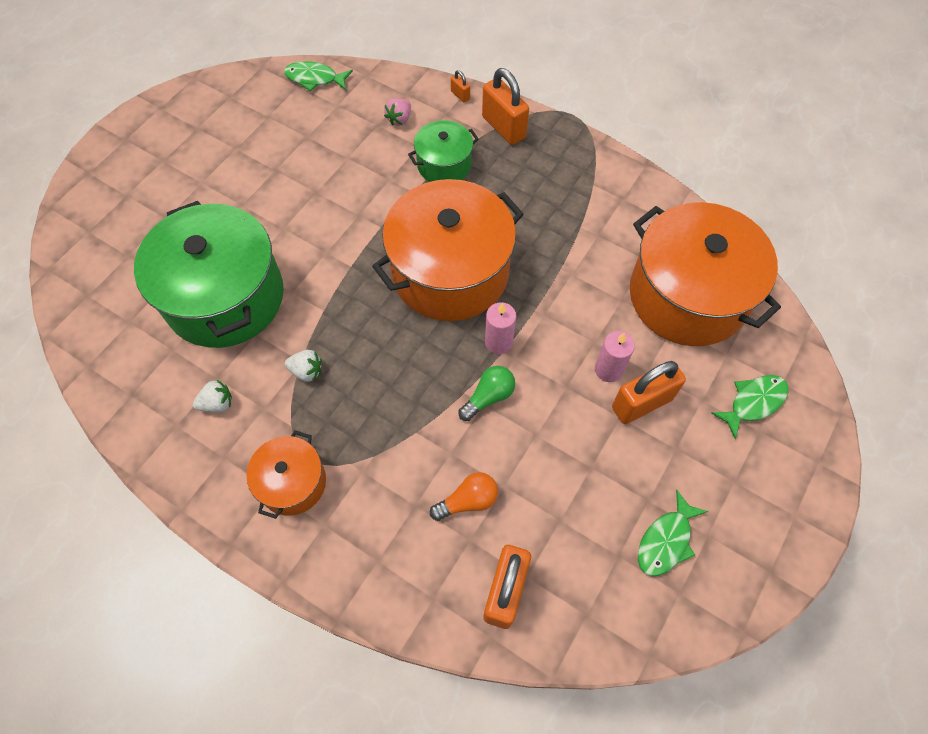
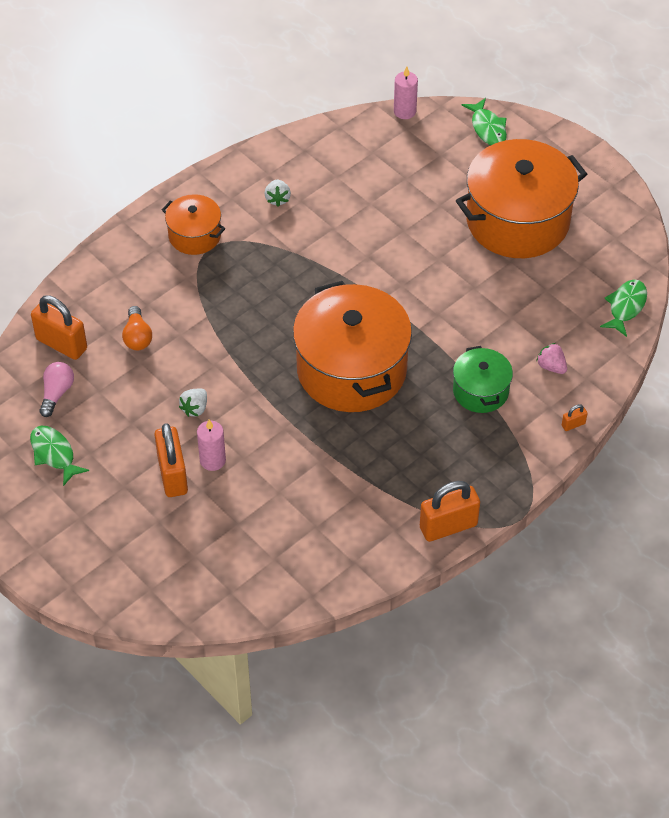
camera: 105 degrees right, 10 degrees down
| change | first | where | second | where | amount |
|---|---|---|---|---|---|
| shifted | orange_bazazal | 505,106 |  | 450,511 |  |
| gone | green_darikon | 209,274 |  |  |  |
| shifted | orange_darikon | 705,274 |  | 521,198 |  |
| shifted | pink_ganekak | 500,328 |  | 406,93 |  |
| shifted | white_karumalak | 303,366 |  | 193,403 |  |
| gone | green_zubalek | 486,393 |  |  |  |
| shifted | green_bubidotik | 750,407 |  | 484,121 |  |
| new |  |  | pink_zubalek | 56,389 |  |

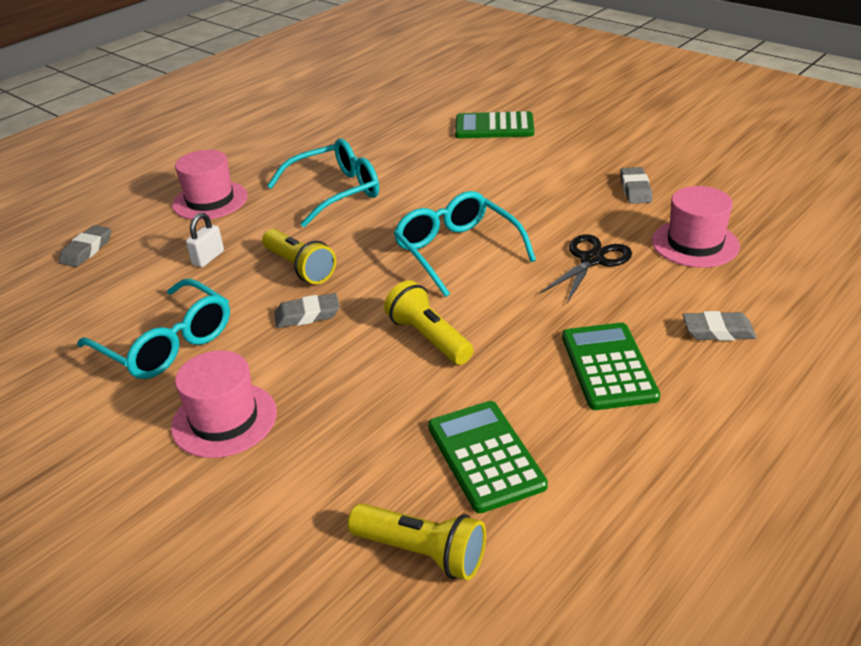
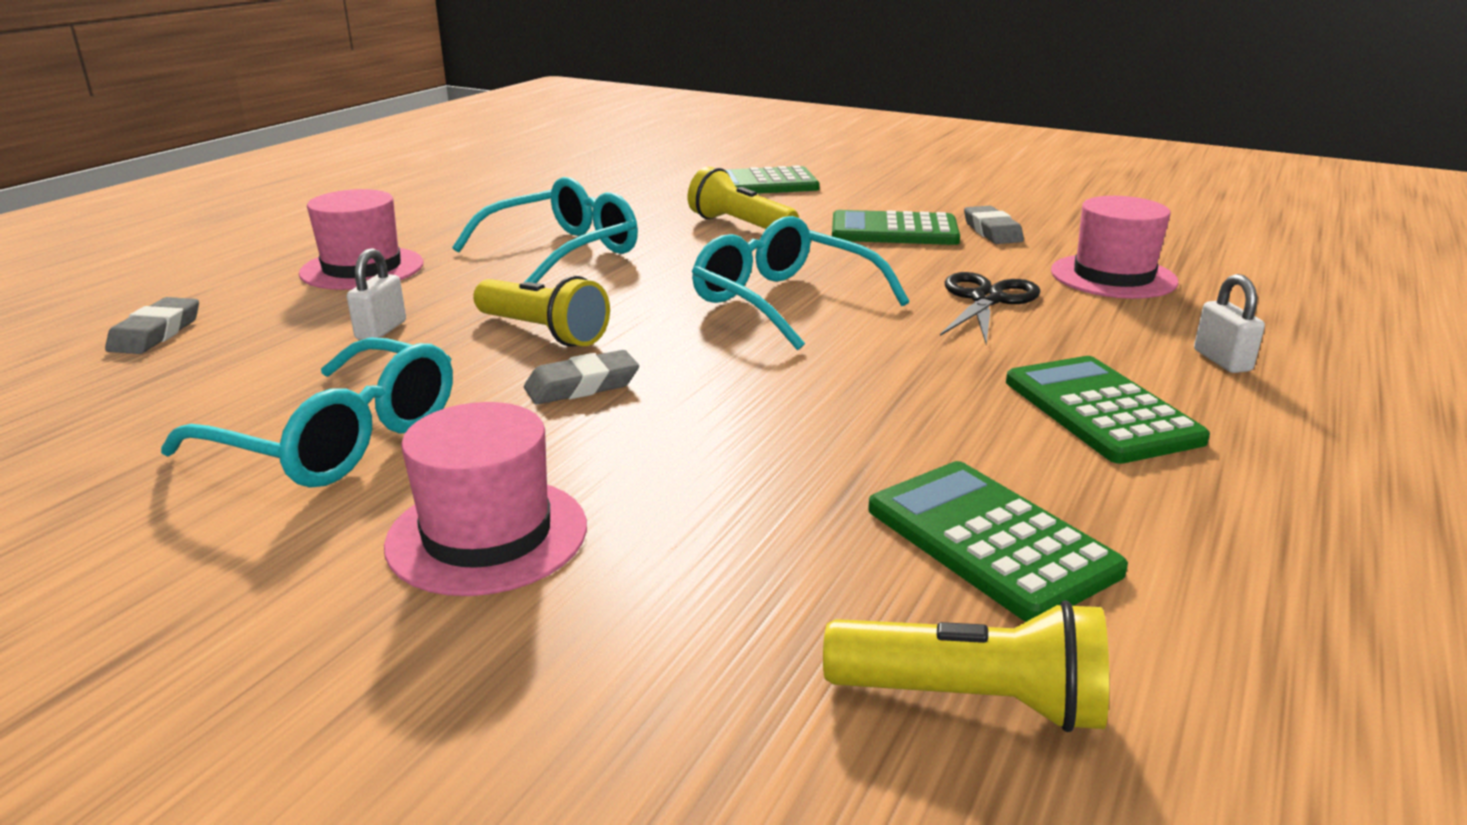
camera: 15 degrees left, 10 degrees down
| change | first | where | second | where | amount |
|---|---|---|---|---|---|
| shifted | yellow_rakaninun | 429,322 |  | 743,197 |  |
| swapped | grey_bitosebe | 720,326 | white_bazazal | 1229,323 |  |
| new |  |  | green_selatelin | 896,227 |  |

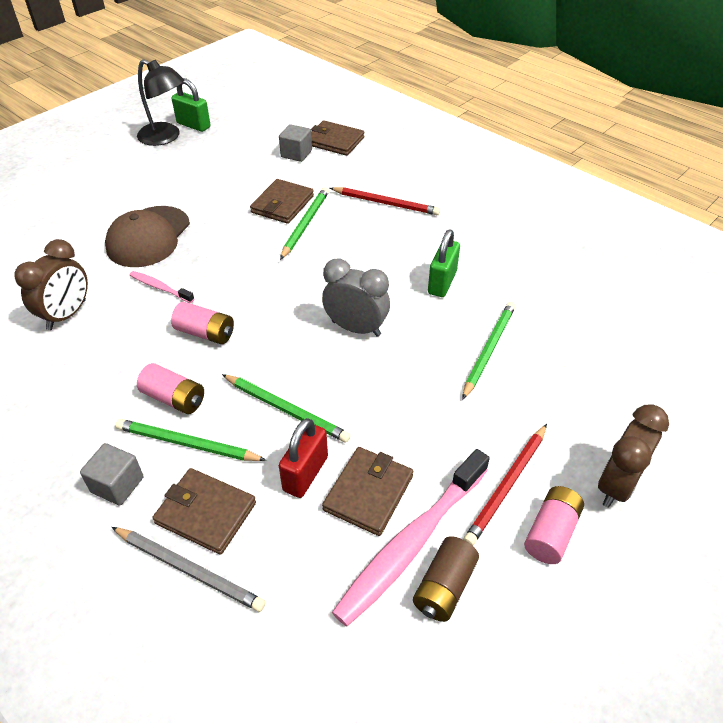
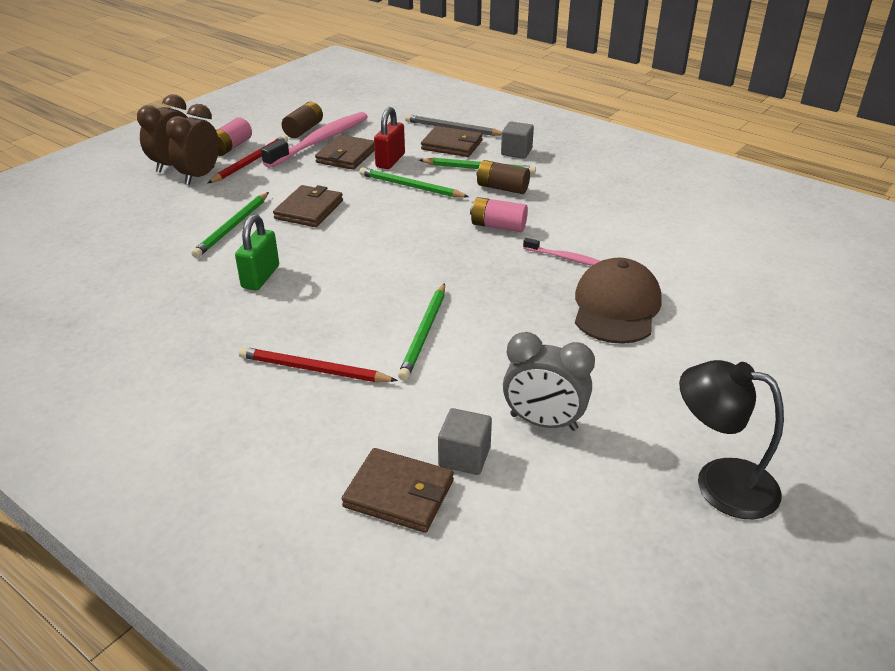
camera: 175 degrees right, 10 degrees down
| change | first | where | second | where | amount |
|---|---|---|---|---|---|
| gone | green_bazazal | 191,105 |  |  |  |
| shifted | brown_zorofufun | 282,201 |  | 308,206 |  |
| shifted | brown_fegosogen | 51,284 |  | 192,144 |  |
| shifted | grey_fegosogen | 356,297 |  | 549,381 |  |
| repainted | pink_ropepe | 170,388 | brown_ropepe | 503,177 |  |

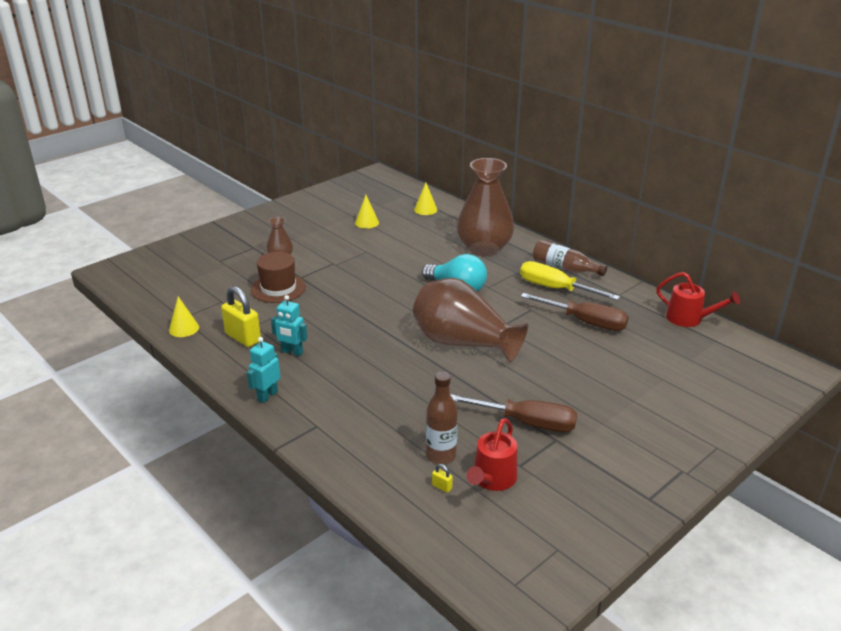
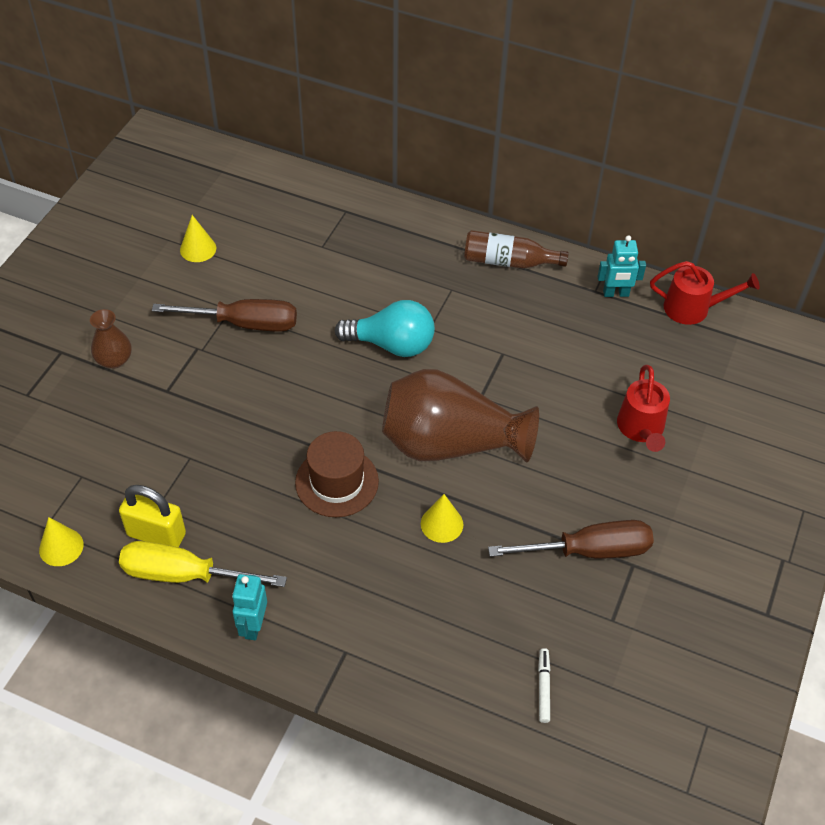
camera: 25 degrees left, 20 degrees up
| change | first | where | second | where | amount |
|---|---|---|---|---|---|
| gone | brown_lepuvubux | 485,207 |  |  |  |
| shifted | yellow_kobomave | 425,199 |  | 442,518 |  |
| shifted | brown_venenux | 278,277 |  | 337,474 |  |
| shifted | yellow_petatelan | 570,280 |  | 203,564 |  |
| shifted | brown_petatelan | 575,312 |  | 224,315 |  |
| shifted | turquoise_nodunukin | 289,325 |  | 622,266 |  |
| gone | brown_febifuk | 442,418 |  |  |  |
| shifted | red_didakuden | 491,454 |  | 643,408 |  |
| swapped | yellow_bazazal | 442,478 | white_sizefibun | 544,685 |  |

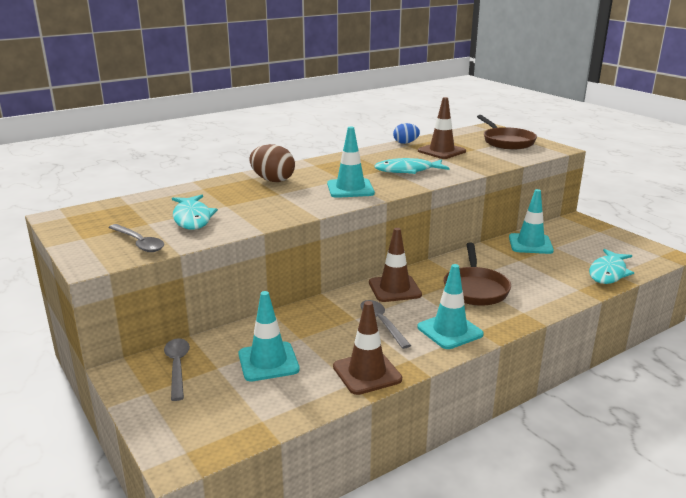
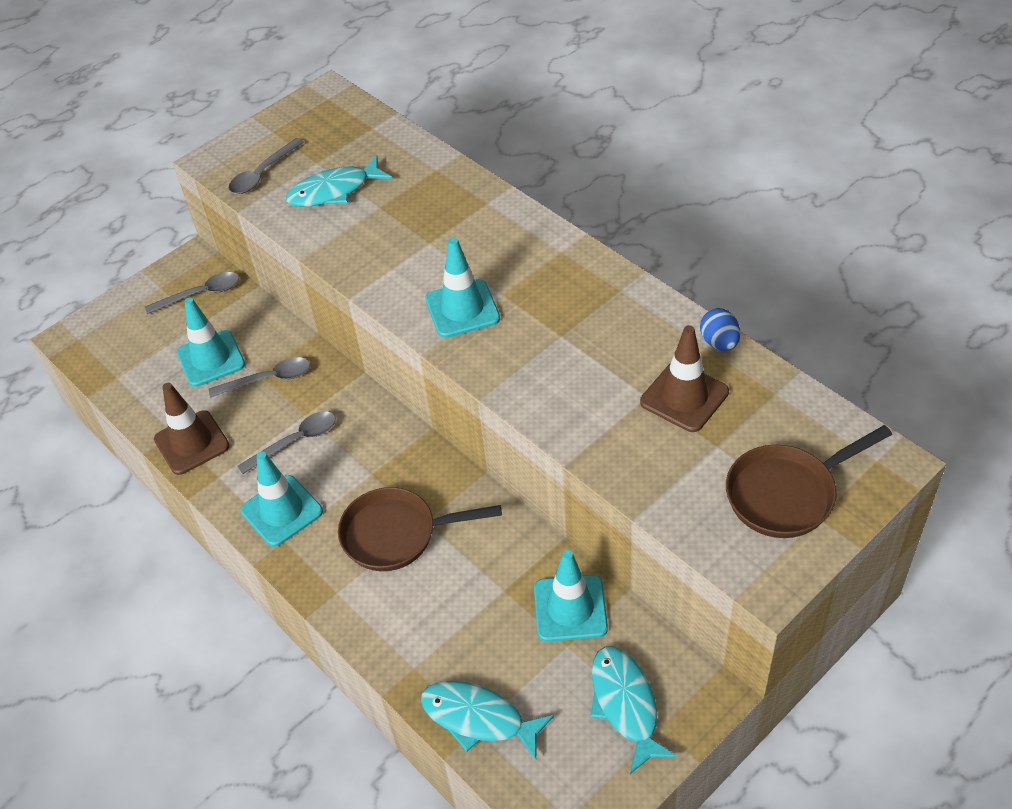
camera: 85 degrees right, 25 degrees up
| change | first | where | second | where | amount |
|---|---|---|---|---|---|
| gone | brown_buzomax | 272,163 |  |  |  |
| shifted | turquoise_bubidotik | 411,166 |  | 634,710 |  |
| gone | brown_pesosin | 395,265 |  |  |  |
| new |  |  | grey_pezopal | 259,377 |  |

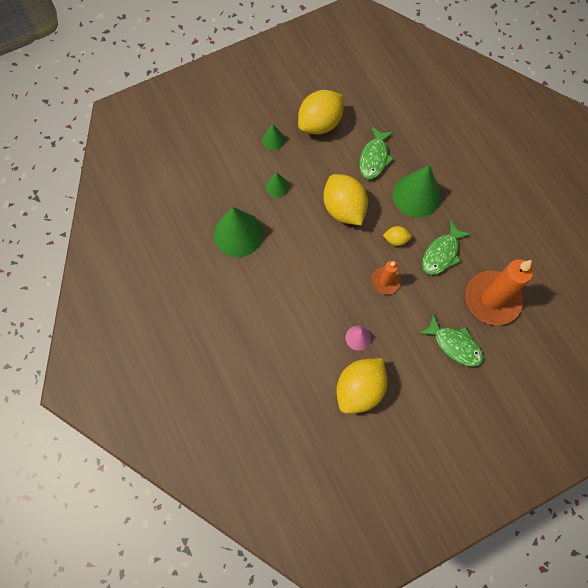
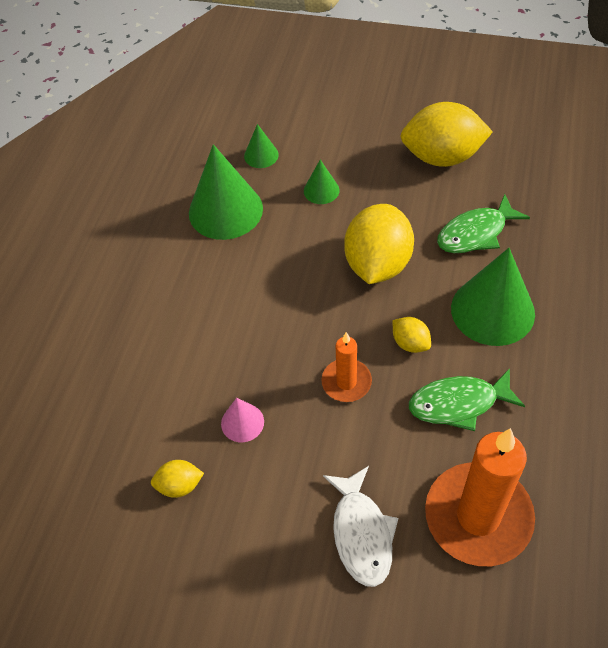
camera: 45 degrees right, 15 degrees down
| change | first | where | second | where | amount |
|---|---|---|---|---|---|
| shifted | green_kobomave | 273,137 |  | 261,146 |  |
| repainted | green_bubidotik | 451,340 | white_bubidotik | 360,526 |  |
| scaled | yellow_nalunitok | 362,386 |  | 177,479 | x0.46 |

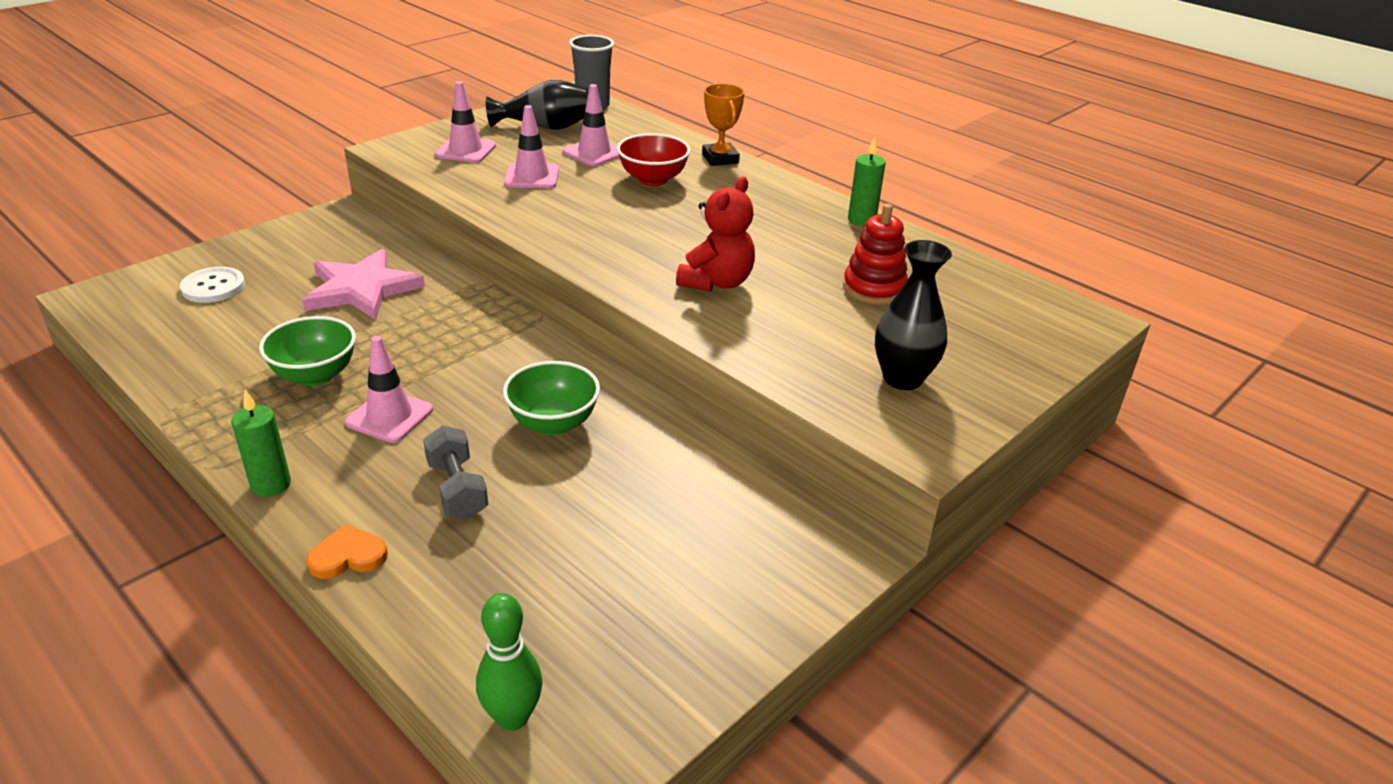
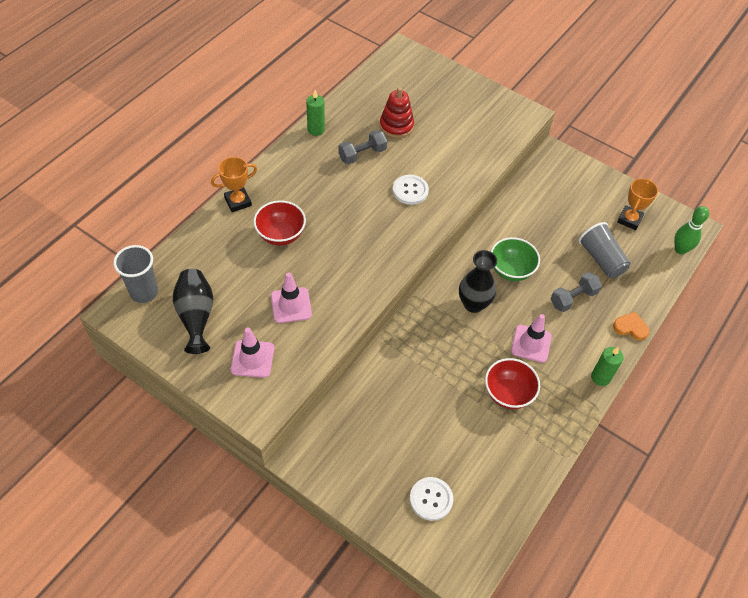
camera: 100 degrees left, 20 degrees up
| change | first | where | second | where | amount |
|---|---|---|---|---|---|
| gone | pink_pesosin | 591,125 |  |  |  |
| swapped | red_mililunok | 715,233 | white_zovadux | 411,190 |  |
| shifted | black_lepuvubux | 913,315 |  | 478,281 |  |
| gone | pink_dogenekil | 364,284 |  |  |  |
| repainted | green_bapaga | 307,351 | red_bapaga | 512,383 |  |
| rotated | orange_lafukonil | 347,551 |  | 631,326 | 135 degrees clockwise |
| new |  |  | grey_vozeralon | 362,147 |  |
| new |  |  | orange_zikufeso | 637,204 |  |
| new |  |  | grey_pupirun | 604,250 |  |

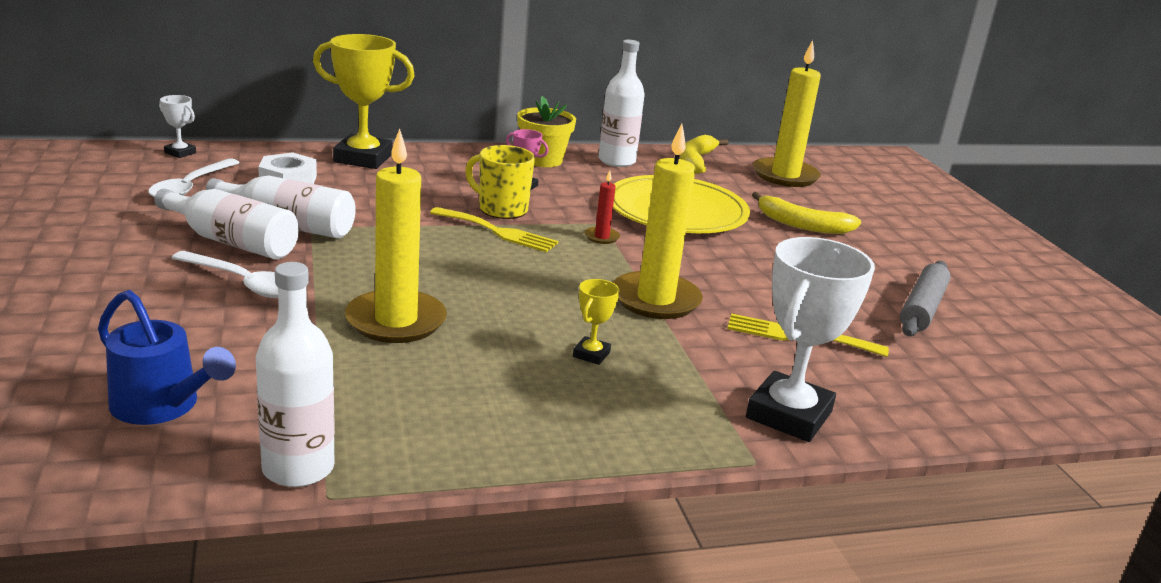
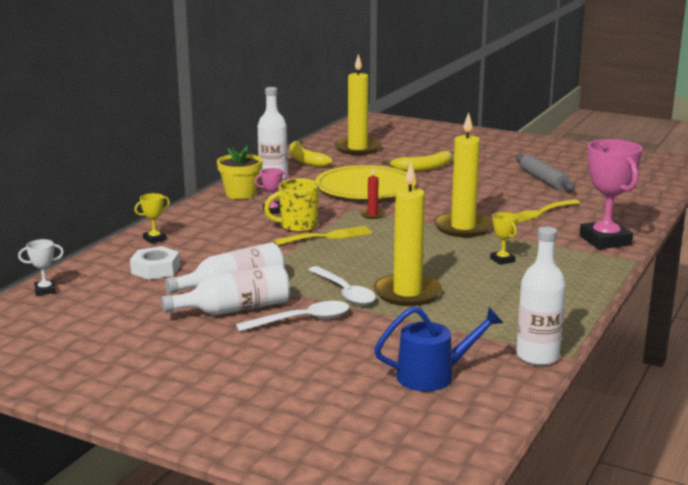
camera: 45 degrees left, 5 degrees down
| change | first | where | second | where | amount |
|---|---|---|---|---|---|
| scaled | yellow_zikufeso | 364,101 |  | 152,218 | x0.46 |
| shifted | white_pezopal | 194,178 |  | 342,285 |  |
| repainted | white_zikufeso | 810,339 | pink_zikufeso | 611,194 |  |

